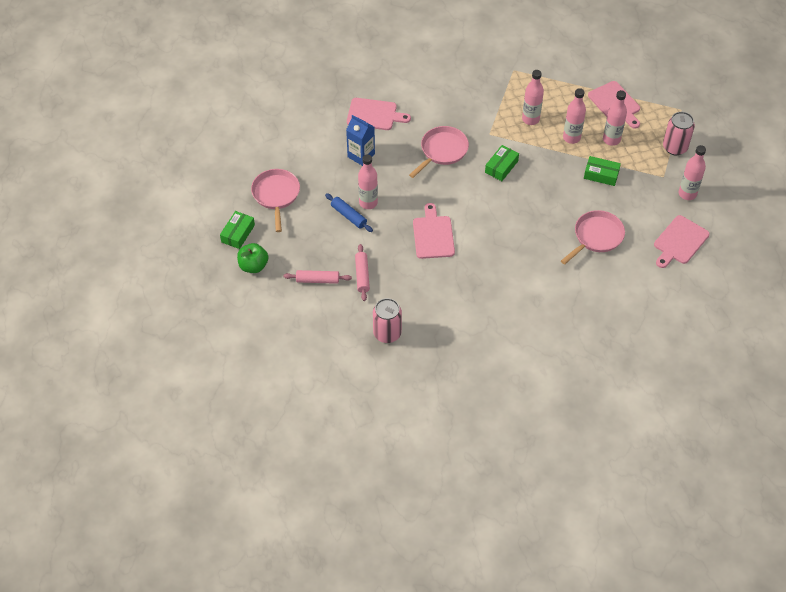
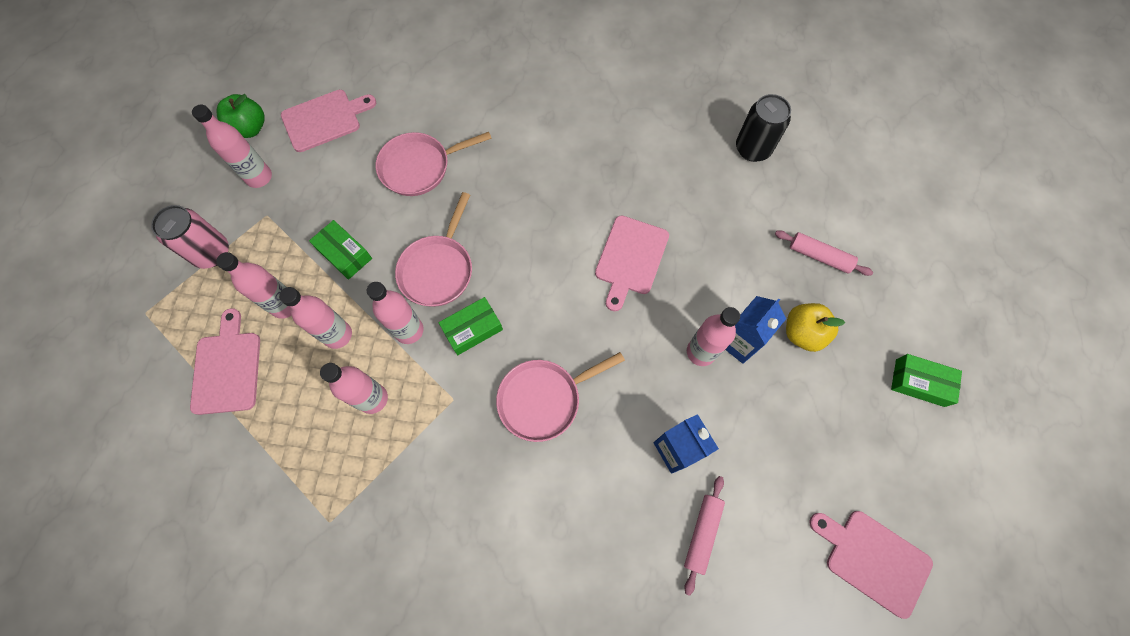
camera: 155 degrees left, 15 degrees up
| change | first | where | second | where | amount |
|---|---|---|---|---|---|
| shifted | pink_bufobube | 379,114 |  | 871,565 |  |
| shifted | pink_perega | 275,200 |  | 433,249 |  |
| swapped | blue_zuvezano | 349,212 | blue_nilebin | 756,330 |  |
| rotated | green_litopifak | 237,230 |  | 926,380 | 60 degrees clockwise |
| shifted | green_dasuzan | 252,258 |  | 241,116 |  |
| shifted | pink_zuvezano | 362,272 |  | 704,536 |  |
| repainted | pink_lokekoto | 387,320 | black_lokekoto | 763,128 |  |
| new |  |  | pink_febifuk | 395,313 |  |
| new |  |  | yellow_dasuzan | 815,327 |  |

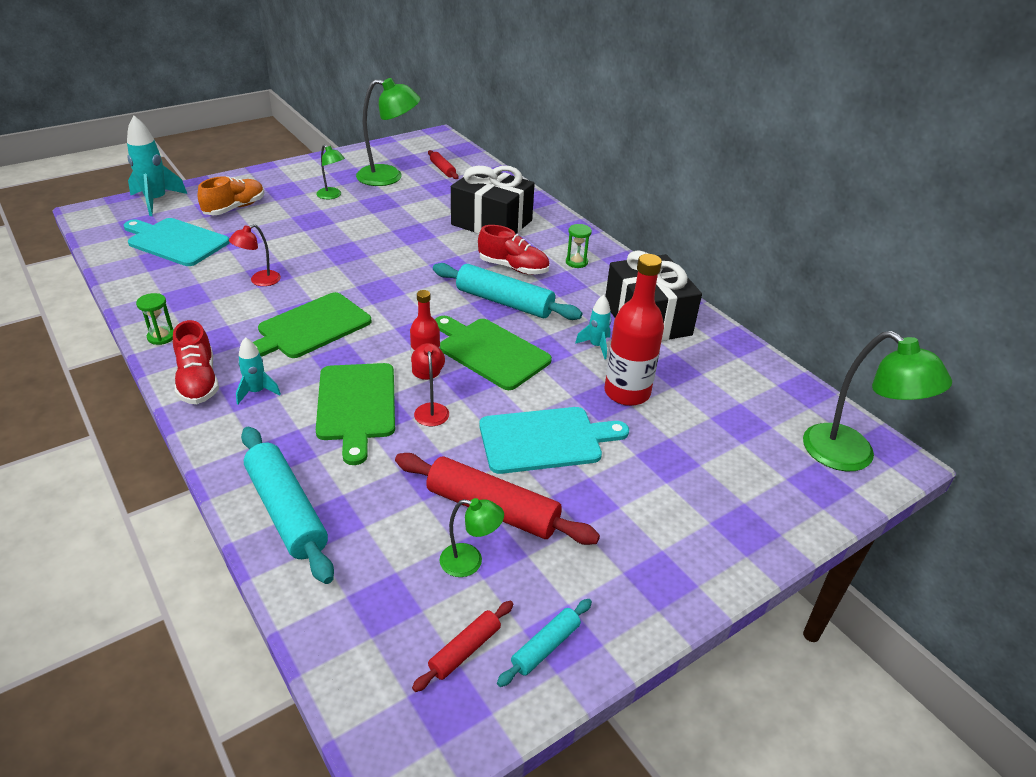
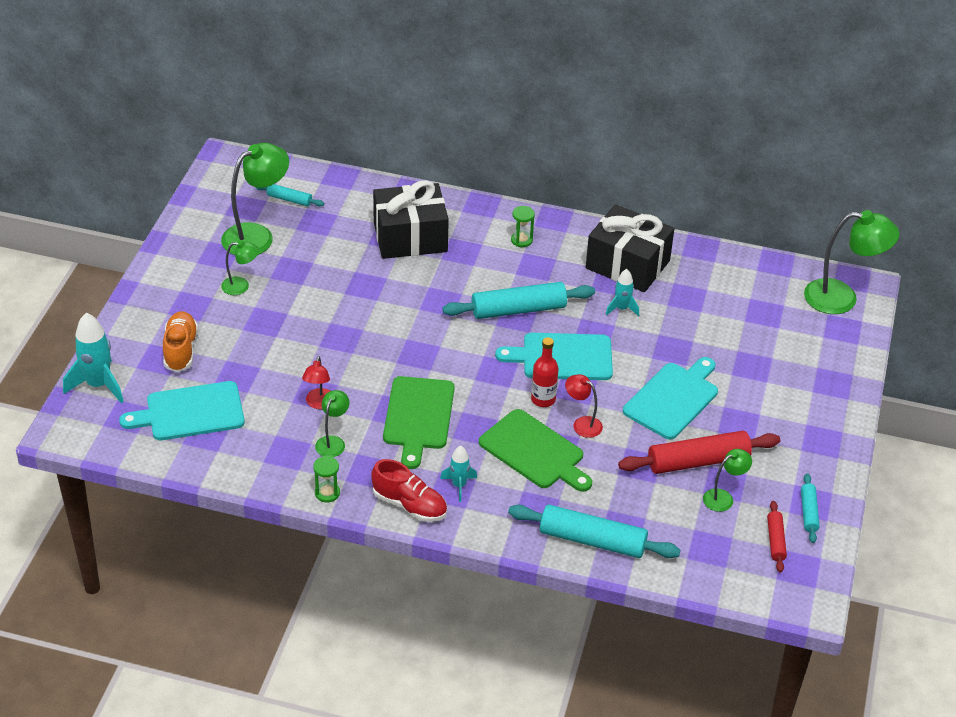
camera: 40 degrees left, 5 degrees up
| change | first | where | second | where | amount |
|---|---|---|---|---|---|
| repainted | red_zuvezano | 443,164 | turquoise_zuvezano | 289,195 |  |
| gone | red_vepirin | 513,250 |  |  |  |
| gone | red_febifuk | 634,330 |  |  |  |
| repainted | green_bufobube | 493,353 | turquoise_bufobube | 554,356 |  |
| new |  |  | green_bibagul | 332,423 |  |

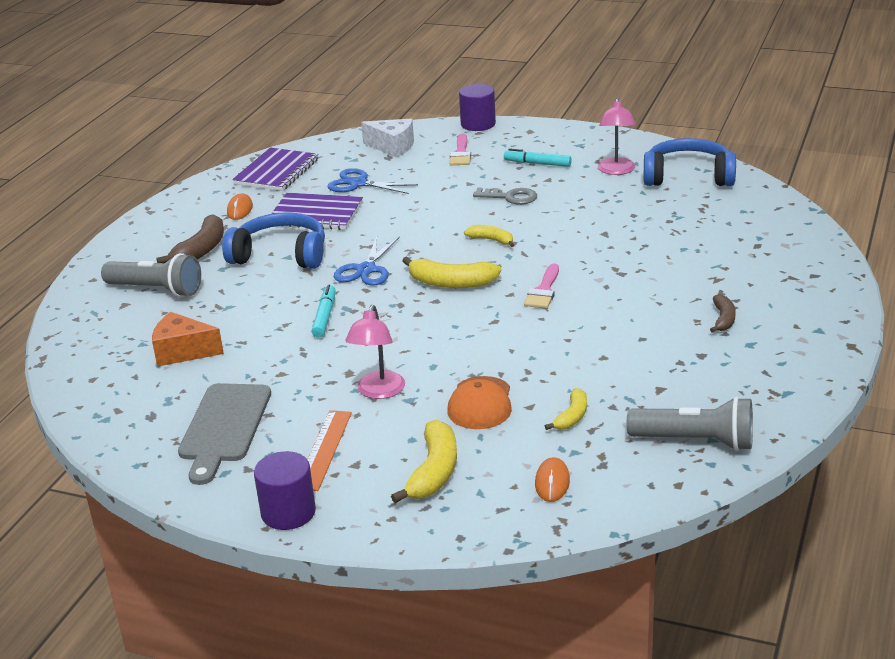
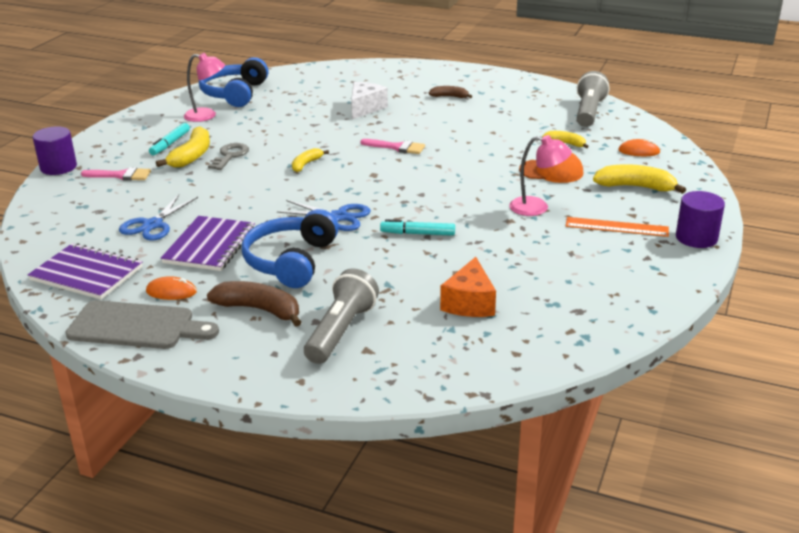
camera: 90 degrees left, 0 degrees up
| change | first | where | second | where | amount |
|---|---|---|---|---|---|
| shifted | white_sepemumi | 387,138 |  | 369,100 |  |
| shifted | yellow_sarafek | 451,272 |  | 183,147 |  |
| shifted | grey_bufobube | 224,434 |  | 142,324 |  |

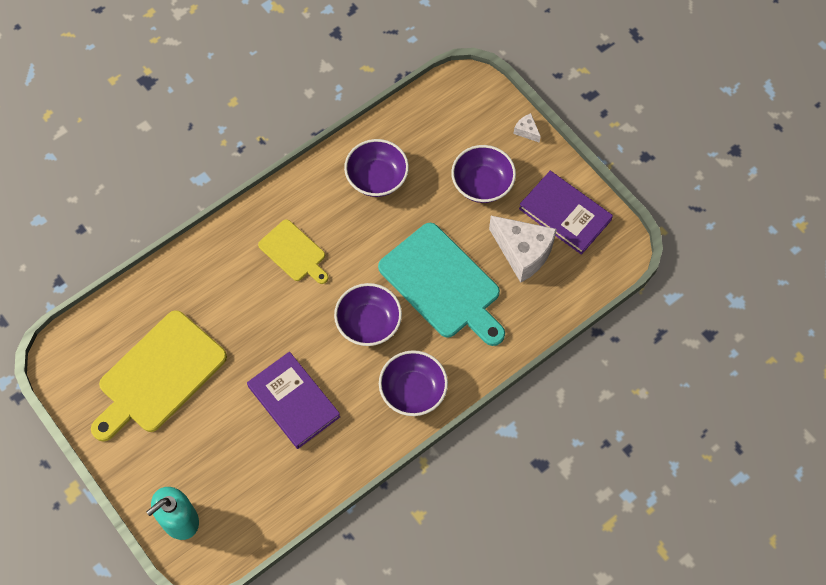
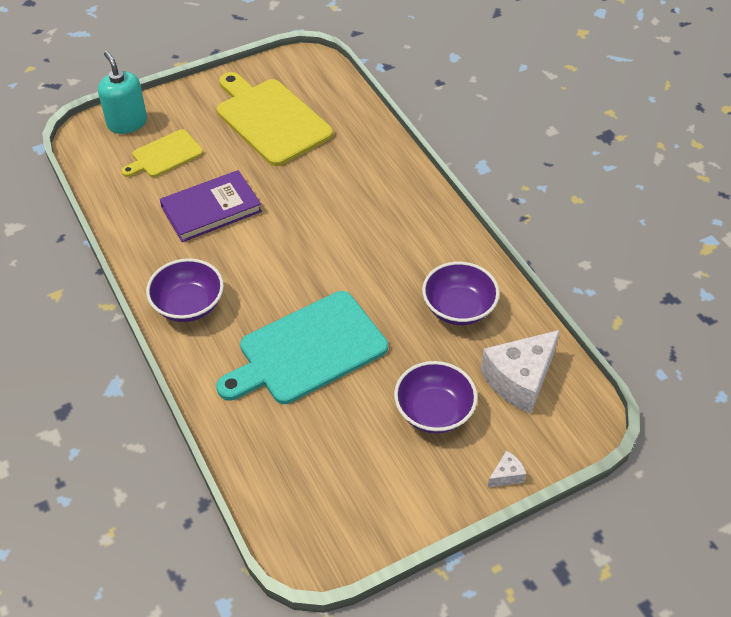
camera: 100 degrees right, 15 degrees down
| change | first | where | second | where | amount |
|---|---|---|---|---|---|
| gone | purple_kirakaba | 566,213 |  |  |  |
| shifted | white_sepemumi | 523,249 |  | 520,372 |  |
| shifted | yellow_bufobube | 293,251 |  | 162,153 |  |
| gone | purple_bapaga | 368,314 |  |  |  |

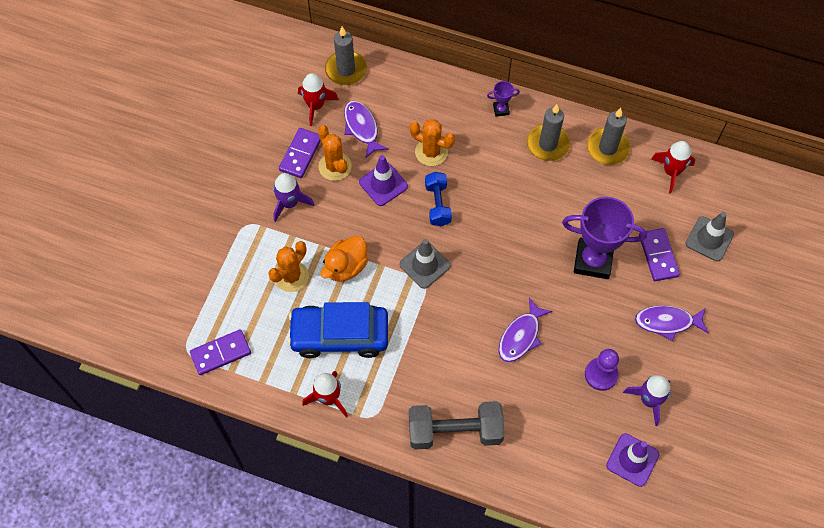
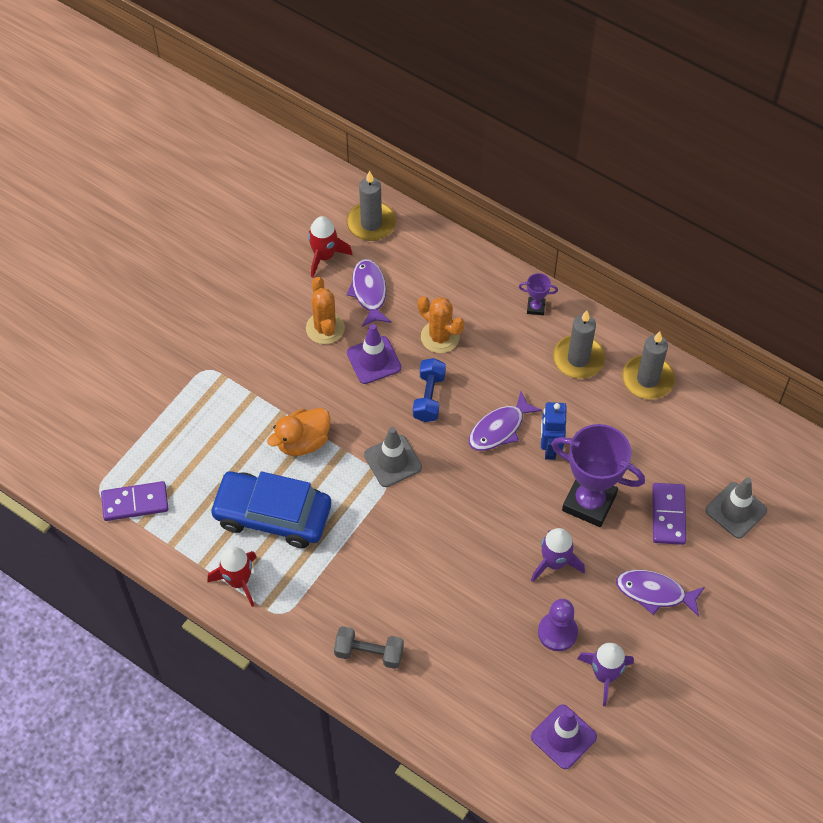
camera: 15 degrees right, 5 degrees down
| change | first | where | second | where | amount |
|---|---|---|---|---|---|
| gone | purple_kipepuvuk | 300,153 |  |  |  |
| gone | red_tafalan | 673,167 |  |  |  |
| shifted | purple_tafalan | 294,197 |  | 558,555 |  |
| gone | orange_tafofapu | 288,266 |  |  |  |
| shifted | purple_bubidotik | 525,330 |  | 505,421 |  |
| scaled | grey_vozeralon | 456,425 |  | 369,647 | x0.61 |
| new |  |  | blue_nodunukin | 553,431 |  |

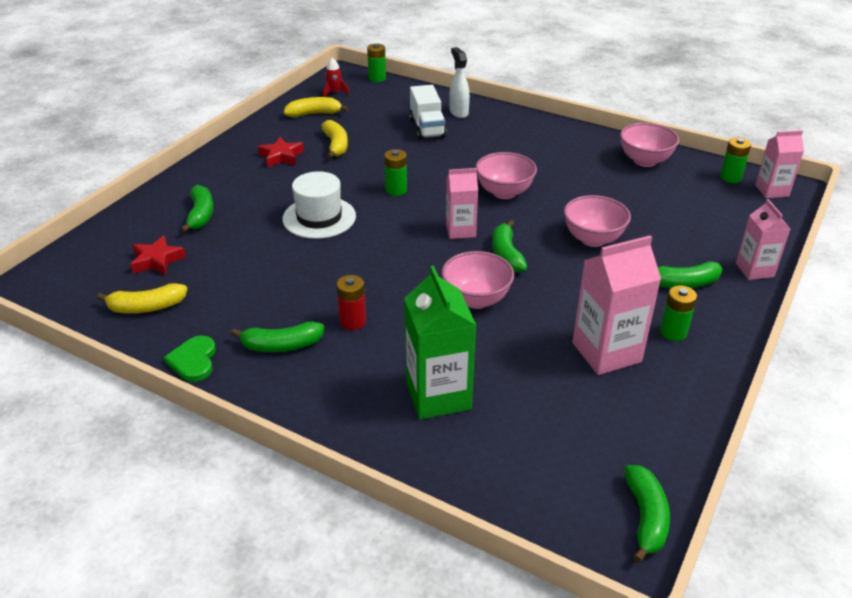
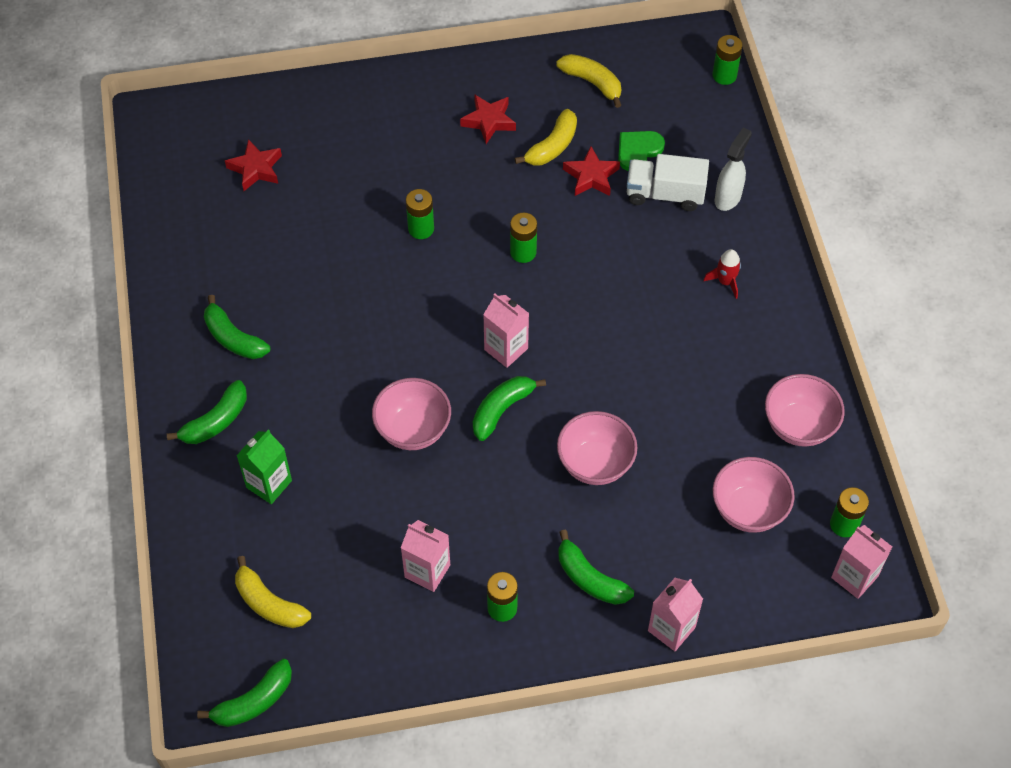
camera: 50 degrees right, 20 degrees up
| change | first | where | second | where | amount |
|---|---|---|---|---|---|
| shifted | red_tafalan | 336,77 |  | 722,274 |  |
| rotated | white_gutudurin | 428,112 |  | 668,182 | 60 degrees clockwise |
| shifted | pink_bapaga | 506,175 |  | 754,495 |  |
| swapped | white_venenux | 319,205 | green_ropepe | 420,214 |  |
| shifted | green_sarafek | 196,209 |  | 207,412 |  |
| scaled | pink_nilebin | 616,305 |  | 425,556 | x0.62 |
| scaled | green_nilebin | 440,342 |  | 264,466 | x0.62 |
| gone | red_ropepe | 351,302 |  |  |  |
| shifted | yellow_sarafek | 142,298 |  | 273,592 |  |
| shifted | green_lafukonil | 190,358 |  | 641,151 |  |
| new |  |  | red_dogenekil | 591,171 |  |

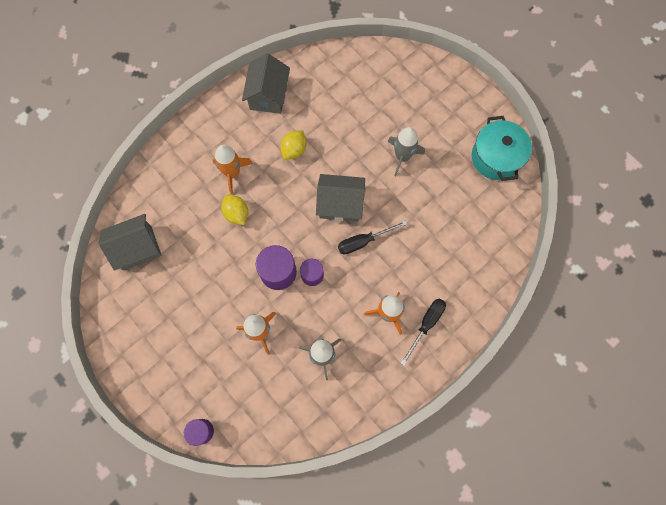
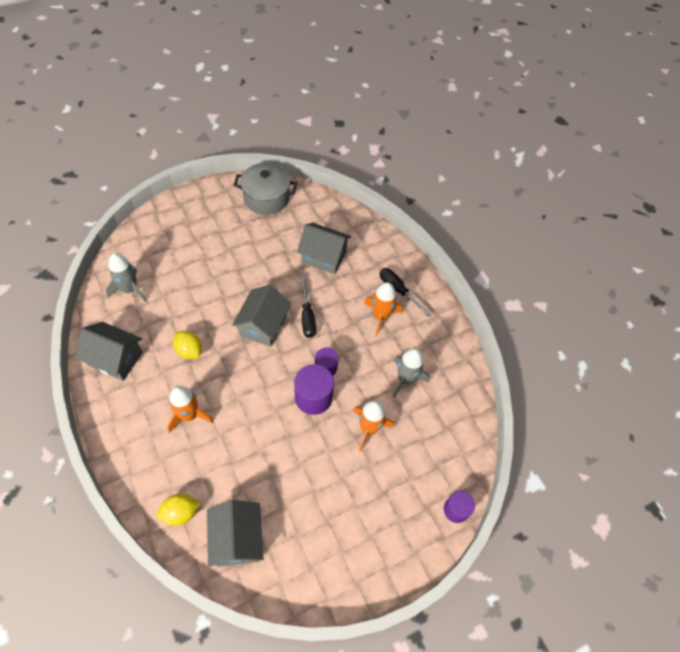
camera: 80 degrees left, 15 degrees down
| change | first | where | second | where | amount |
|---|---|---|---|---|---|
| repainted | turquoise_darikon | 502,148 | grey_darikon | 265,189 |  |
| shifted | grey_tafalan | 406,151 |  | 126,277 |  |
| shifted | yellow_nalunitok | 234,210 |  | 178,510 |  |
| new |  |  | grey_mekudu | 324,248 |  |

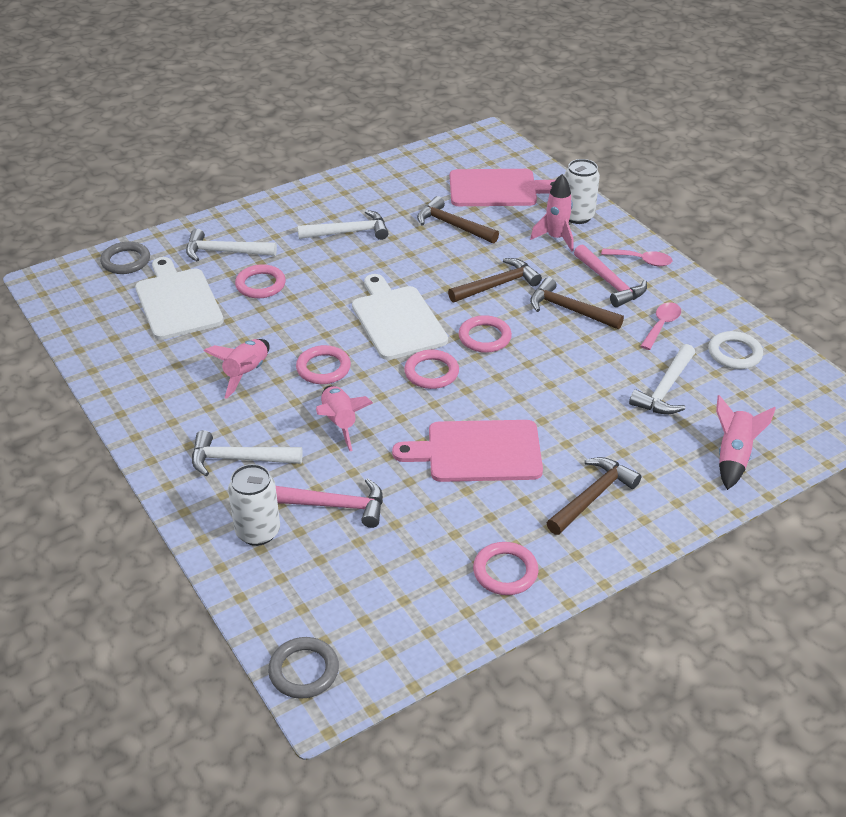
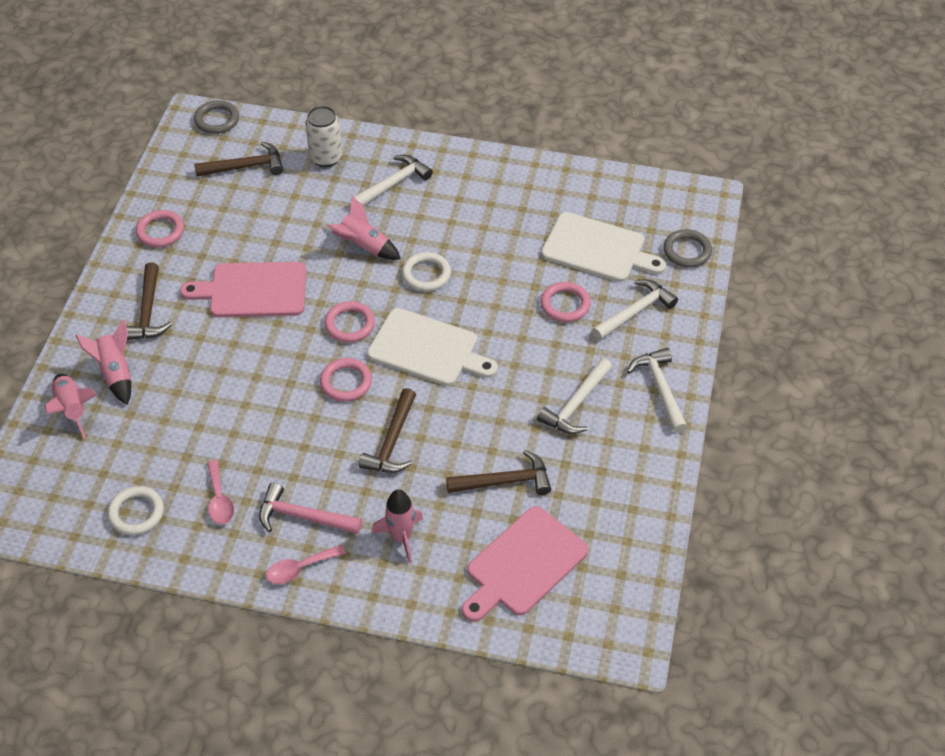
camera: 135 degrees right, 10 degrees up
| change | first | where | second | where | amount |
|---|---|---|---|---|---|
| gone | white_lokekoto | 582,191 |  |  |  |
| shifted | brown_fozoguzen | 577,303 |  | 238,159 |  |
| shifted | pink_tafalan | 237,369 |  | 103,362 |  |
| shifted | white_fozoguzen | 662,379 |  | 657,390 |  |
| repainted | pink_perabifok | 323,364 | white_perabifok | 426,271 |  |
| rotated | pink_bufobube | 467,451 |  | 243,289 | 135 degrees counterclockwise |
| gone | pink_fozoguzen | 329,503 |  |  |  |

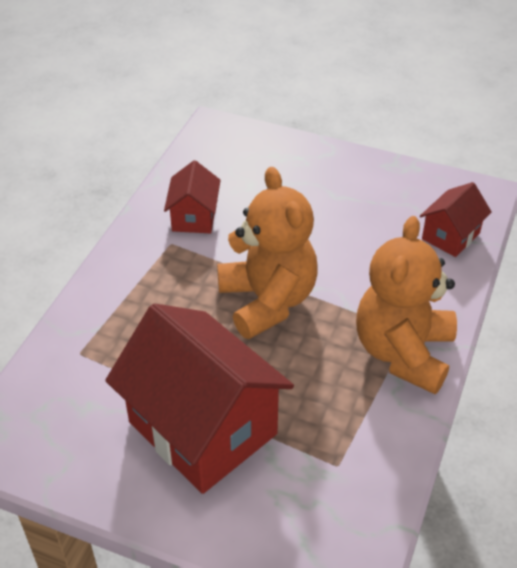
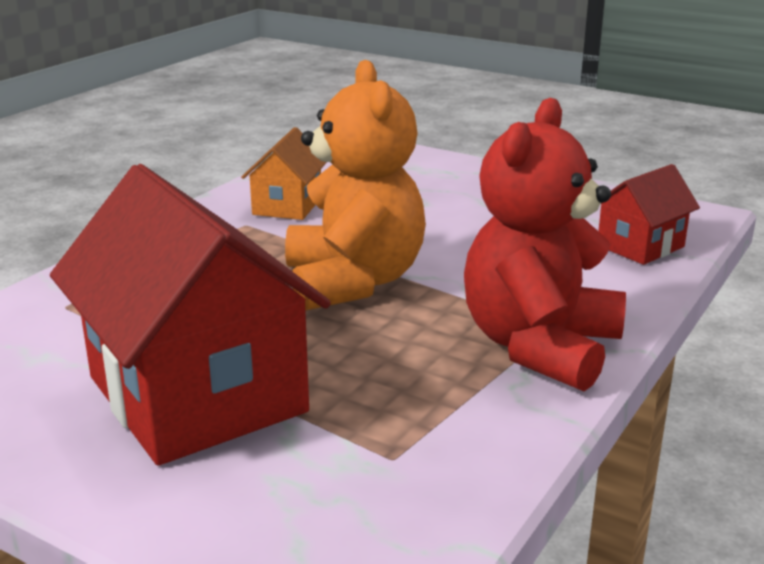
camera: 10 degrees right, 20 degrees down
| change | first | where | second | where | amount |
|---|---|---|---|---|---|
| repainted | red_mekudu | 192,196 | orange_mekudu | 284,173 |  |
| repainted | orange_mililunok | 406,305 | red_mililunok | 545,244 |  |

